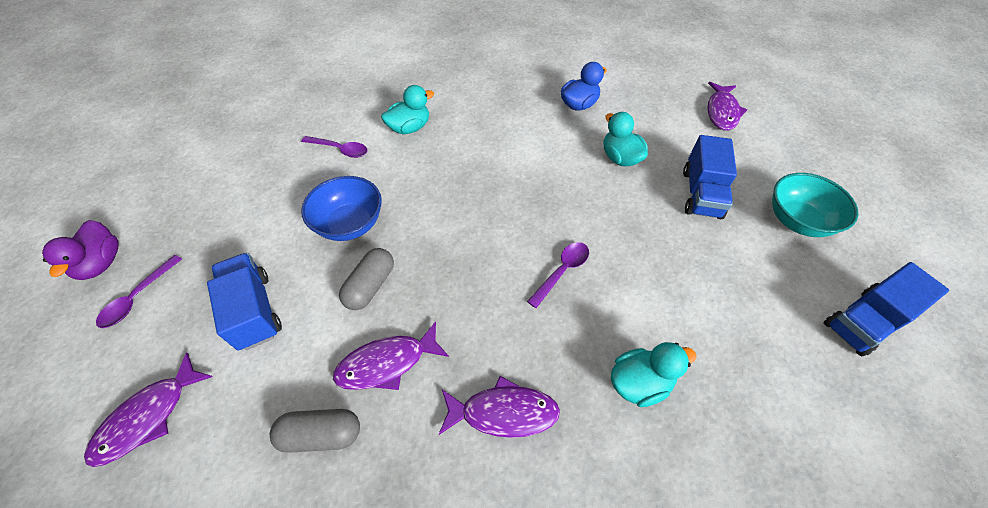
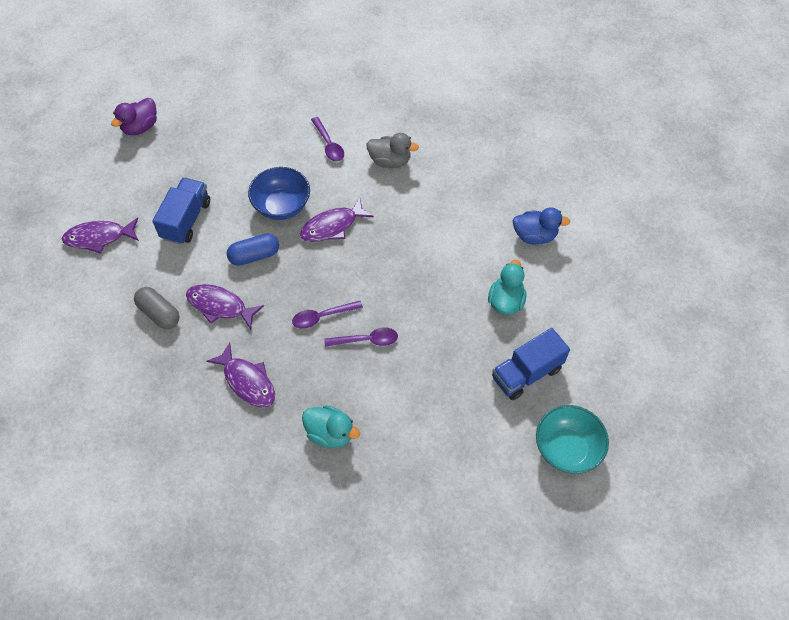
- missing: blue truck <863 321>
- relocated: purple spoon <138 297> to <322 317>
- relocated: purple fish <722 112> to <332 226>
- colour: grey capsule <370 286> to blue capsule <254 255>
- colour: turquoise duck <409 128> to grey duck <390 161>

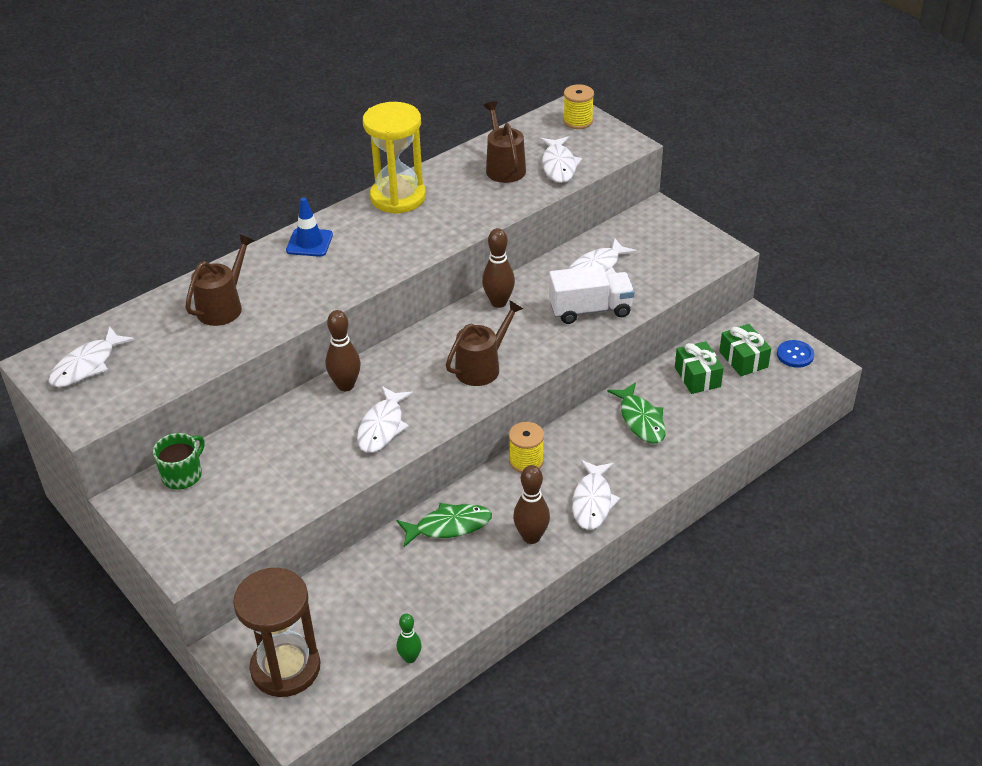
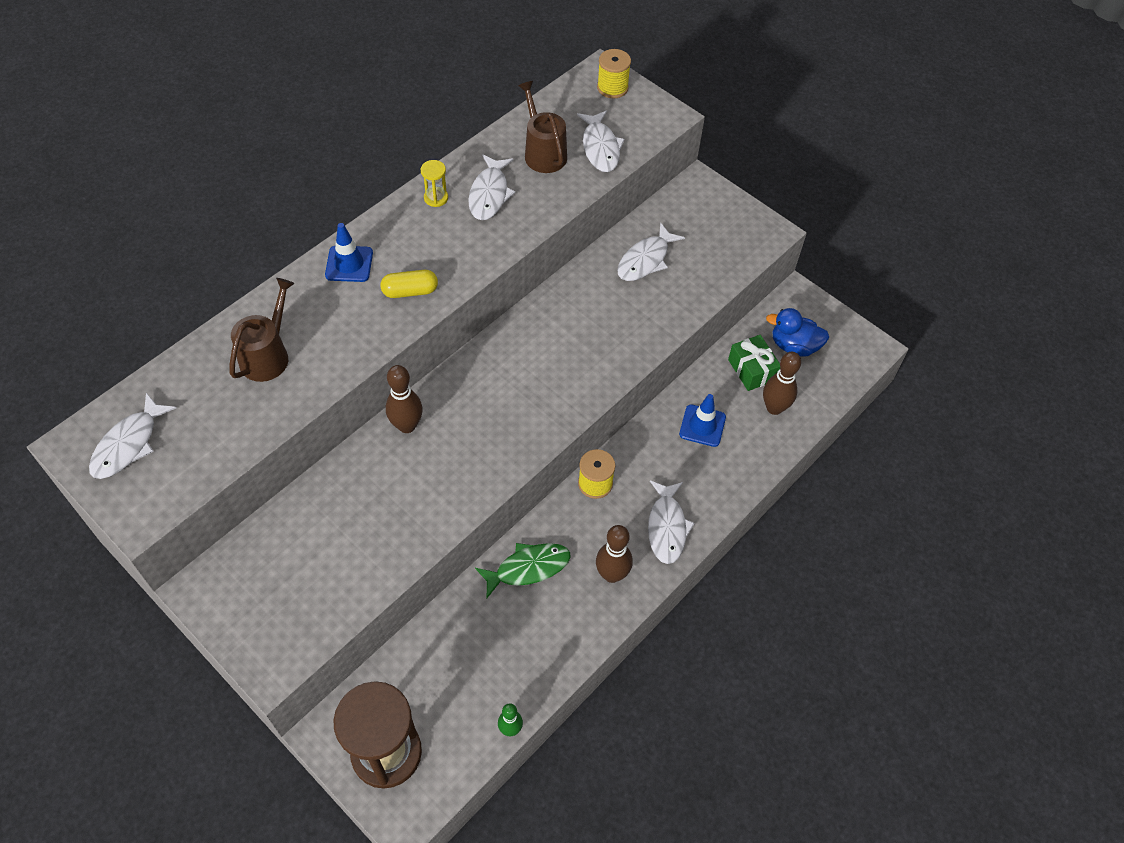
- missing: green mug <183 475>
- missing: brown watering can <482 367>
- missing: white truck <590 310>
- missing: blue button <795 355>
- appeared: yellow capsule <410 291>
- relocated: white fish <382 427> to <489 194>
- relocated: brown bowling pin <498 302> to <774 408>
- exchanged: green fish <641 420> to blue traffic cone <702 426>
- exchanged: green gift <743 359> to blue duck <794 346>
- size: yellow hourglass <398 197> = <436 198> x0.41

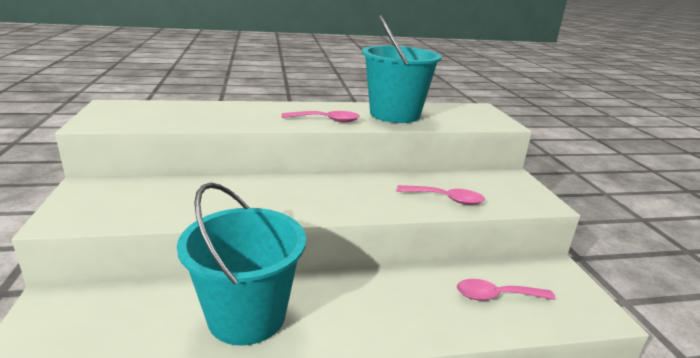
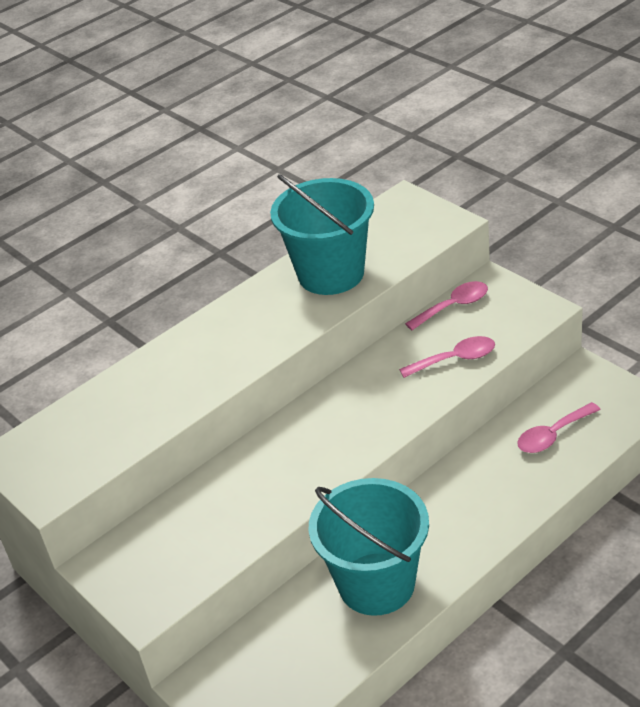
- relocated: pink spoon <326 120> to <453 306>

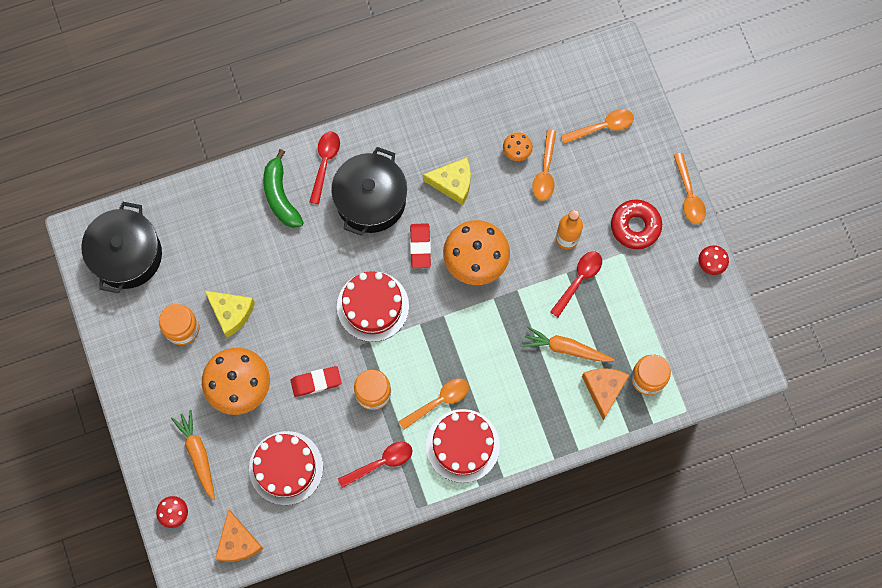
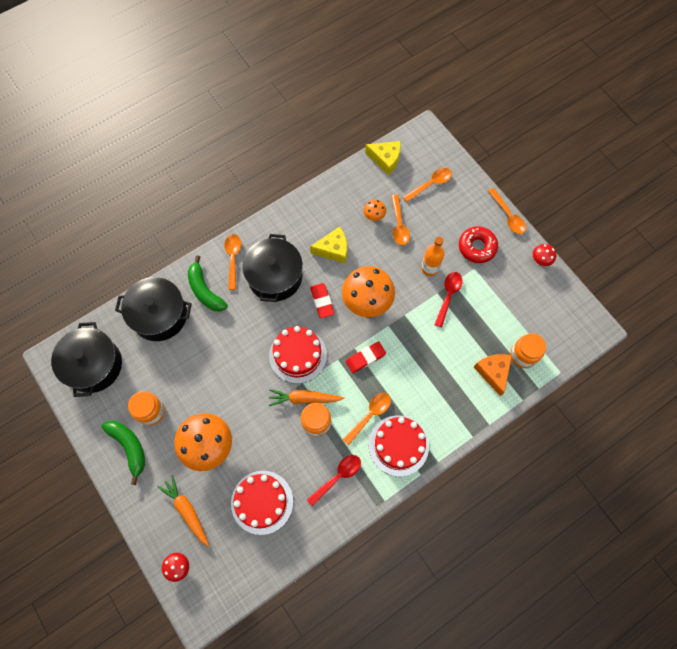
- missing: orange cheese <238 542>
- appeared: green banana <129 447>
- appeared: black pot <159 315>
- relocated: yellow cheese <231 313> to <385 159>
- relocated: red eraser <316 382> to <365 358>
- relocated: orange carrot <566 348> to <304 398>
- colour: red spoon <325 163> to orange spoon <233 258>

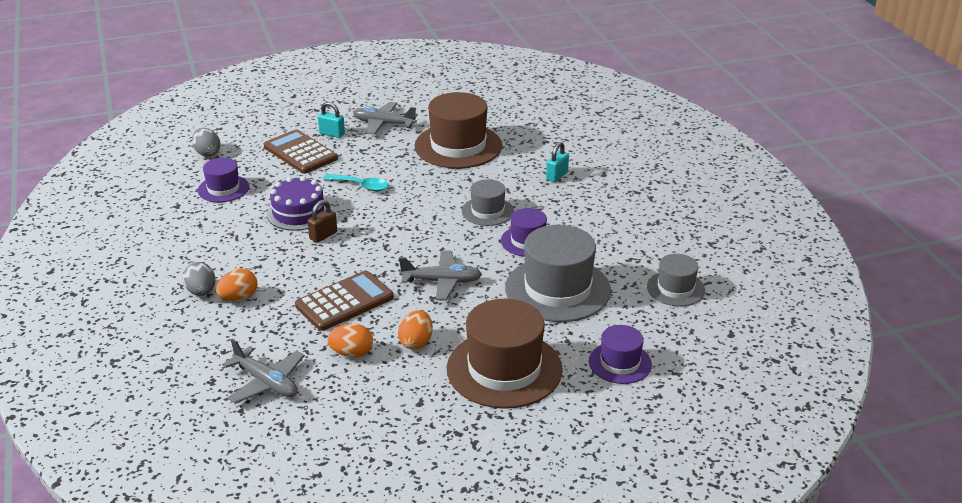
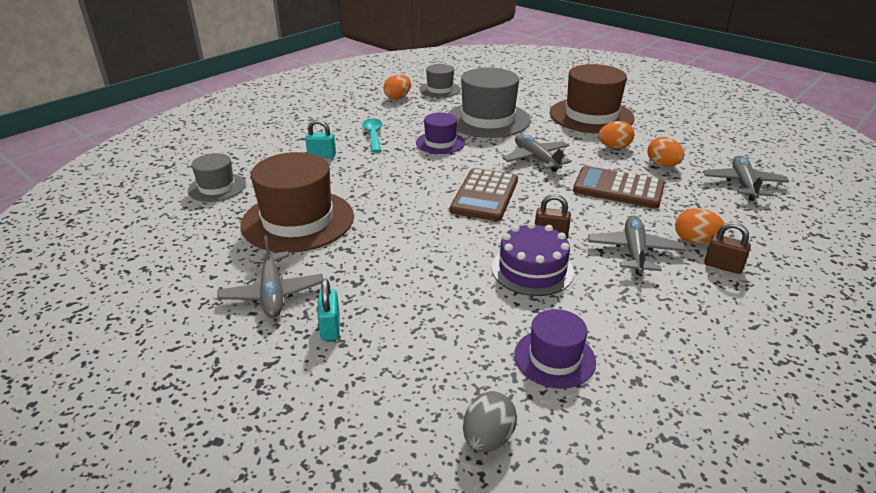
- missing: purple hat <620 363>
- appeared: orange egg <398 98>
- appeared: grey plane <634 252>
- relocated: brown calculator <300 153> to <485 195>
- relocated: turquoise spoon <361 186> to <373 135>
- relocated: grey hat <487 211> to <217 187>
- exchanged: grey egg <201 292> to brown padlock <723 266>

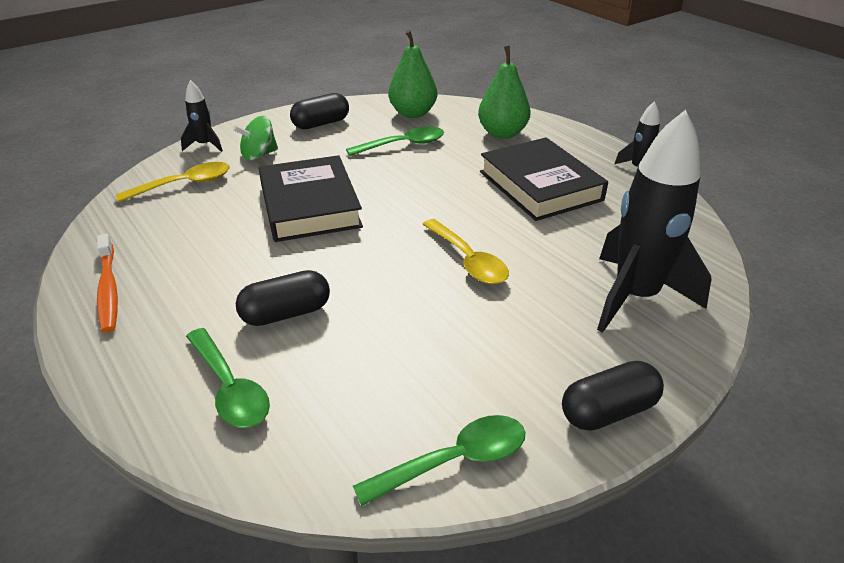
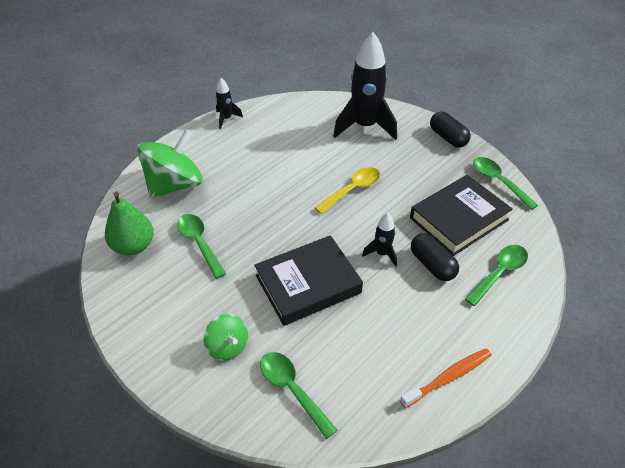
- missing: black capsule <321 124>
- relocated: black rocket <205 145> to <382 253>
- relocated: black book <540 186> to <458 219>
- exchanged: green pear <502 133> to green spinning top <175 185>
- colour: yellow spoon <184 184> to green spoon <292 389>

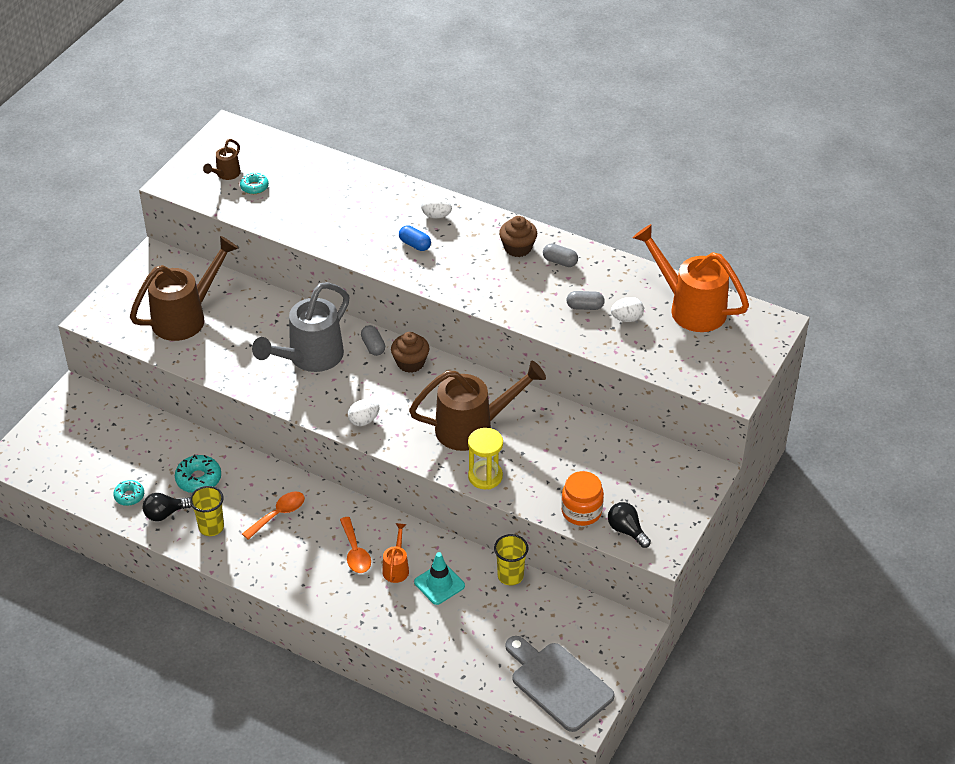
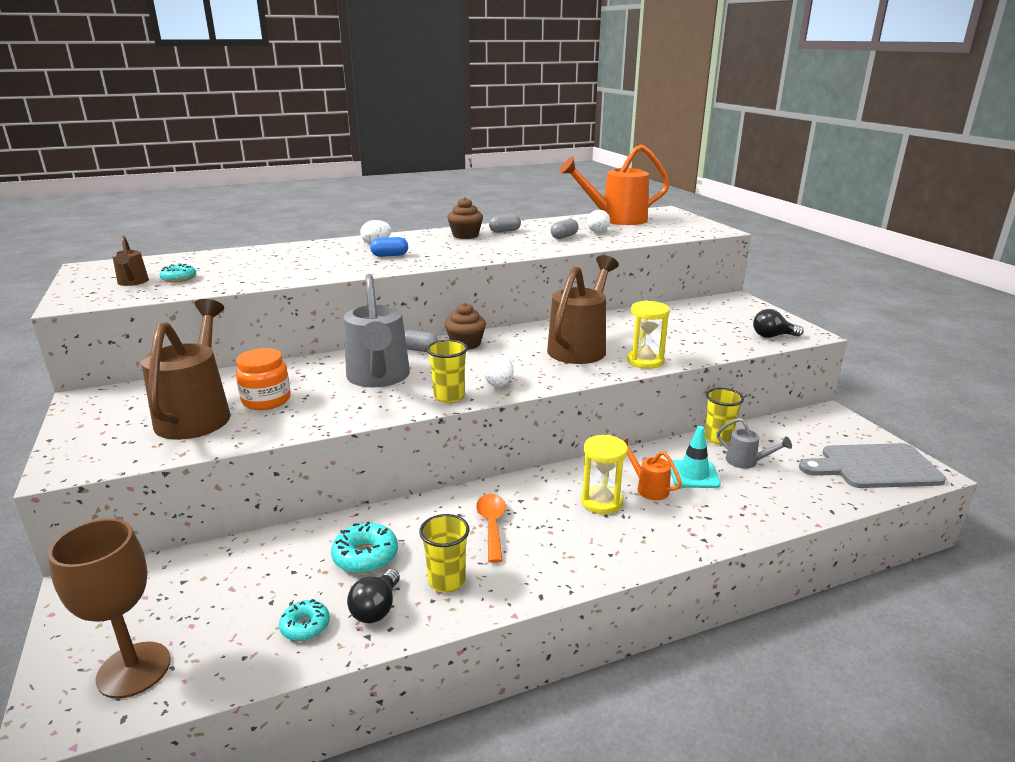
- appeared: brown goblet <134 669>
- appeared: yellow cup <449 397>
- appeared: grey watering can <746 462>
- relocated: orange jar <581 511> to <266 400>
- exchanged: orange spoon <355 552> to yellow hourglass <601 502>

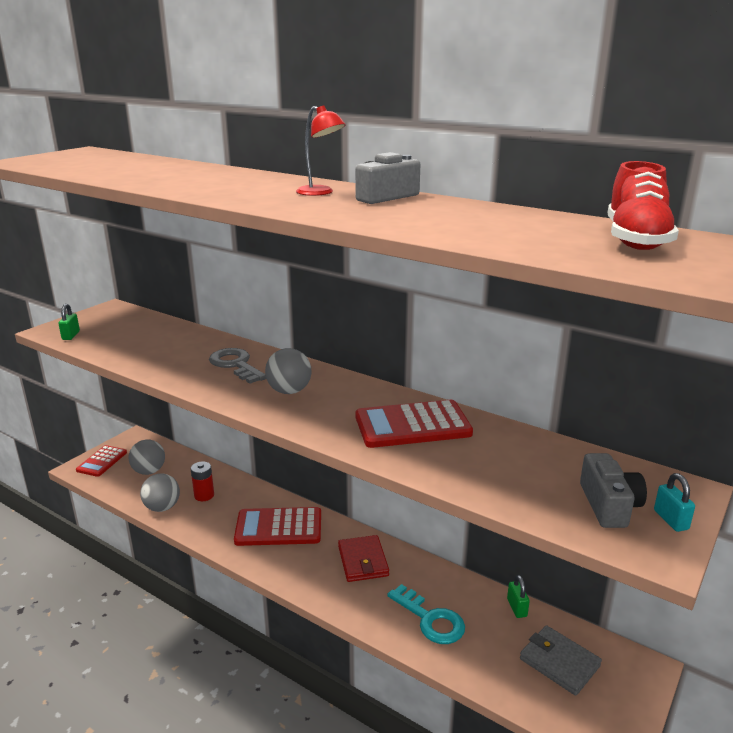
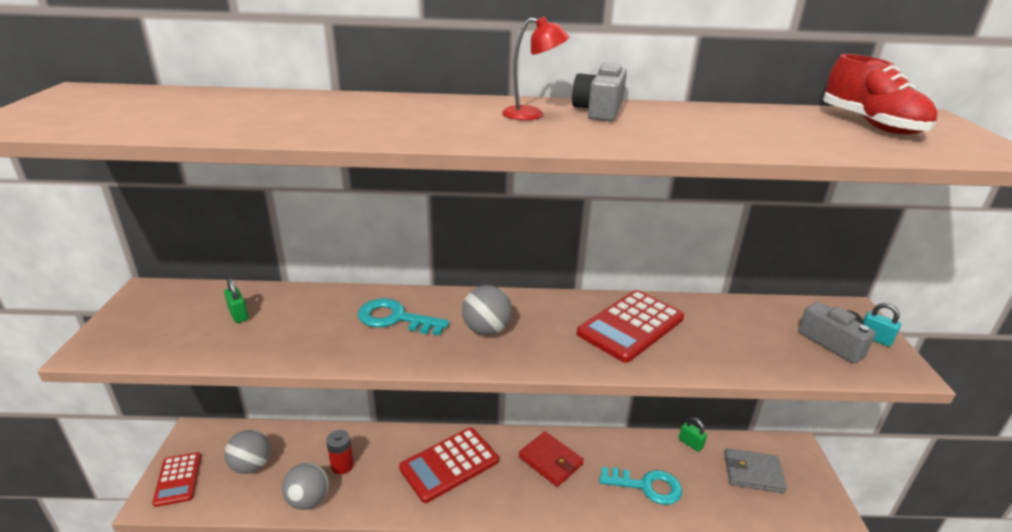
- relocated: green padlock <71 335> to <238 315>
- colour: grey key <236 365> to turquoise key <395 318>

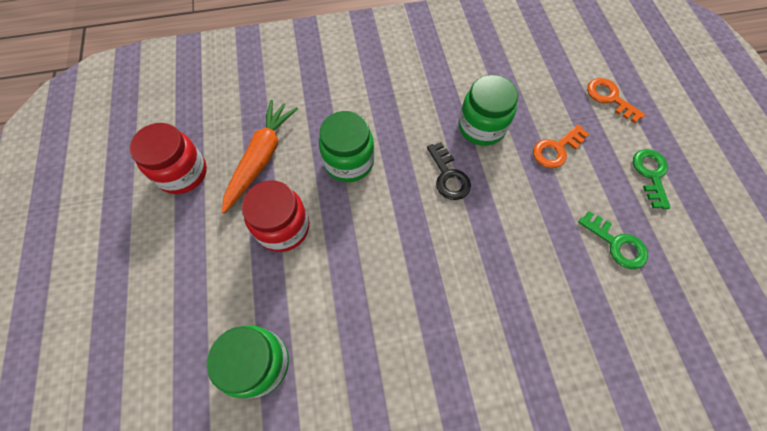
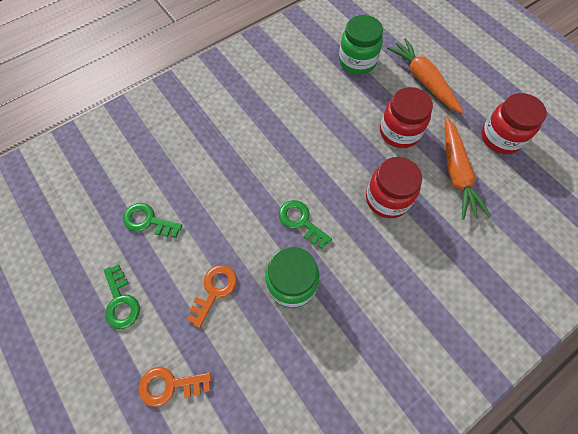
- appeared: orange carrot <423 81>
- colour: green jar <349 162> to red jar <387 199>
- colour: black key <448 176> to green key <301 221>
- spun: orange key <609 98> = <169 385> 150 degrees clockwise

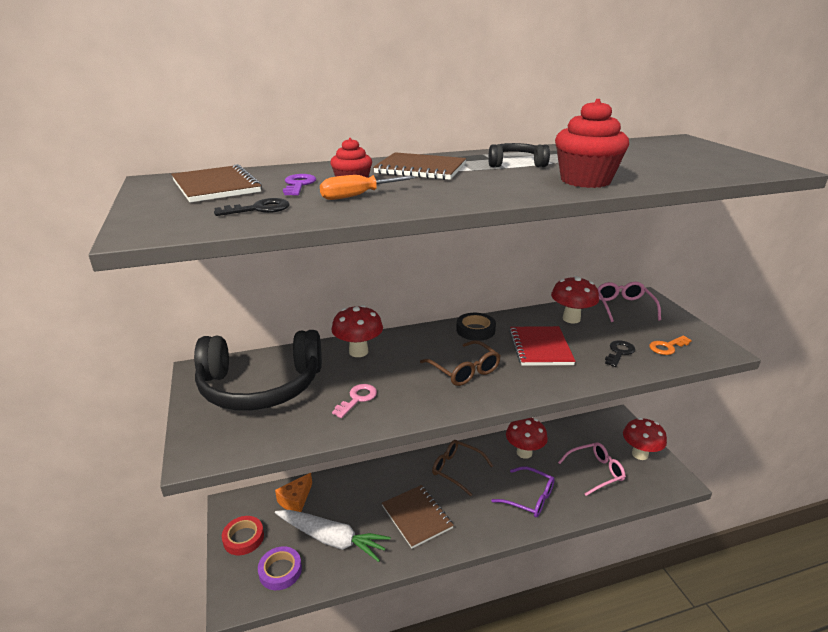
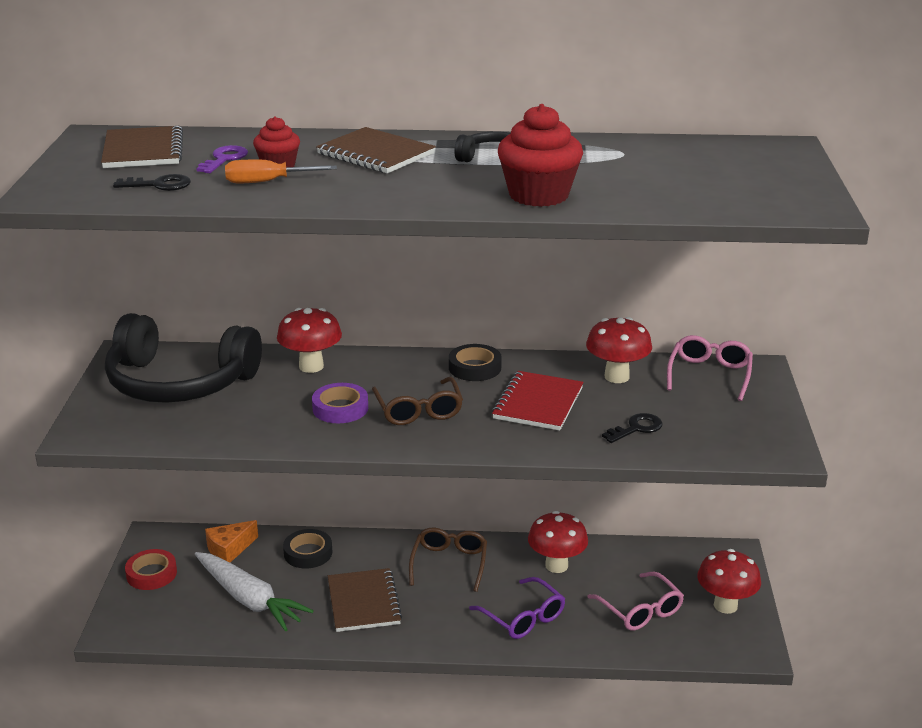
- missing: pink key <357 399>
- missing: orange key <667 347>
- appeared: black tape <308 553>
- relocated: purple tape <280 571> to <340 408>
- spun: brown glasses <456 469> = <449 563> 45 degrees clockwise
- spun: pink glasses <595 472> = <640 610> 60 degrees clockwise

